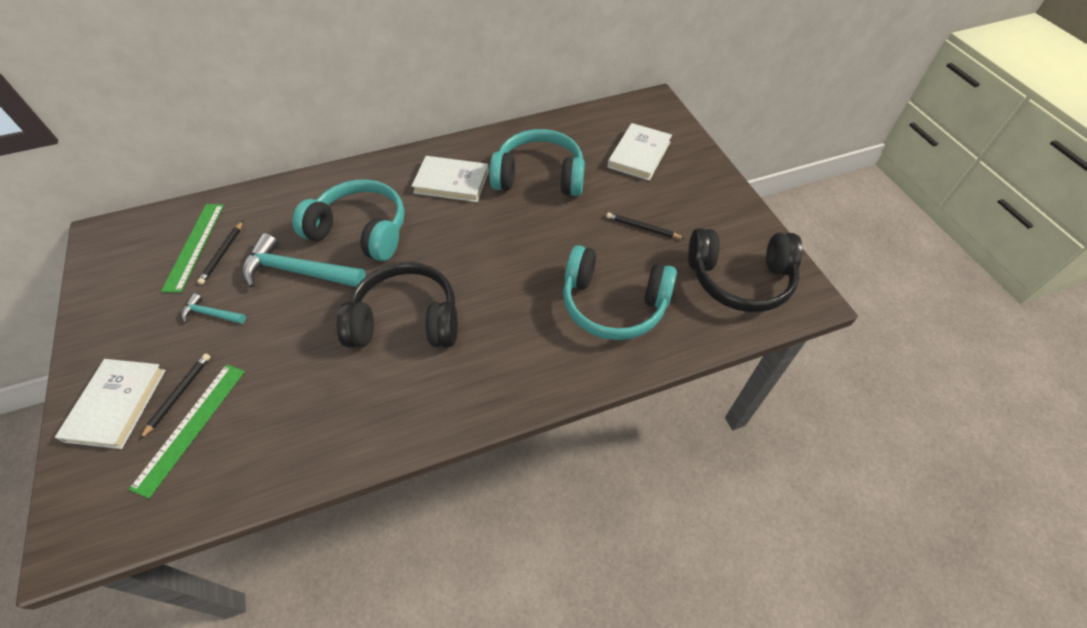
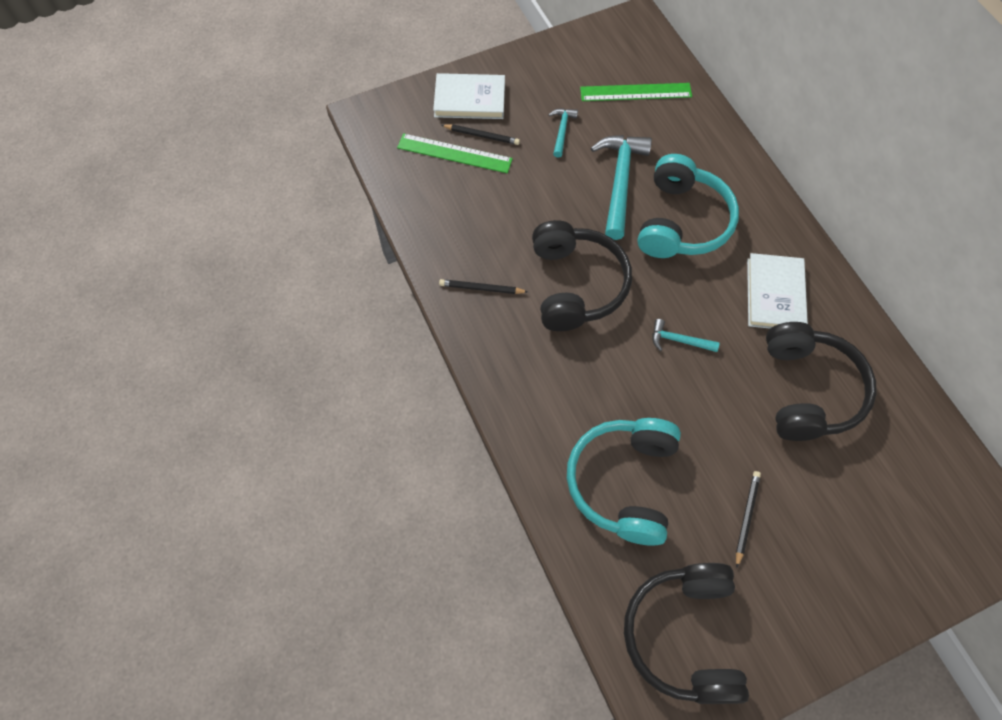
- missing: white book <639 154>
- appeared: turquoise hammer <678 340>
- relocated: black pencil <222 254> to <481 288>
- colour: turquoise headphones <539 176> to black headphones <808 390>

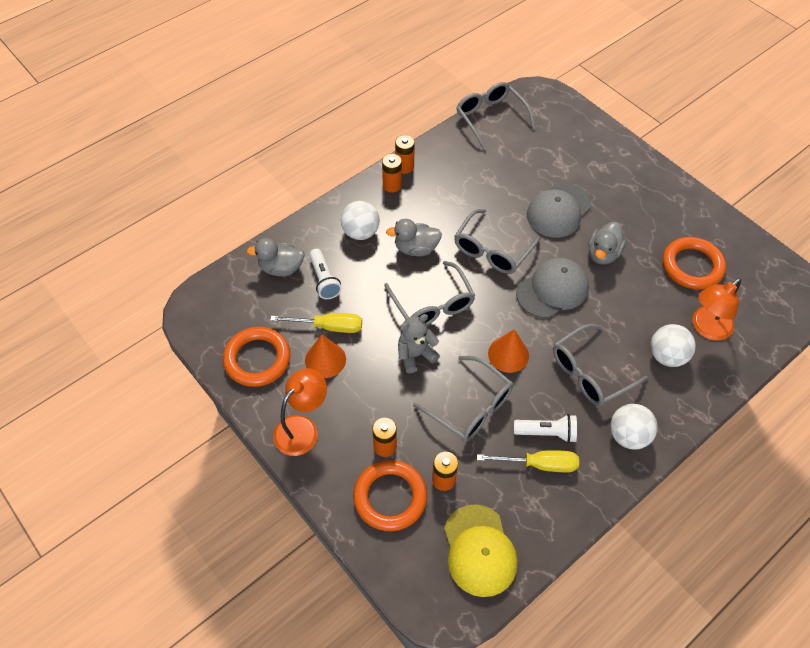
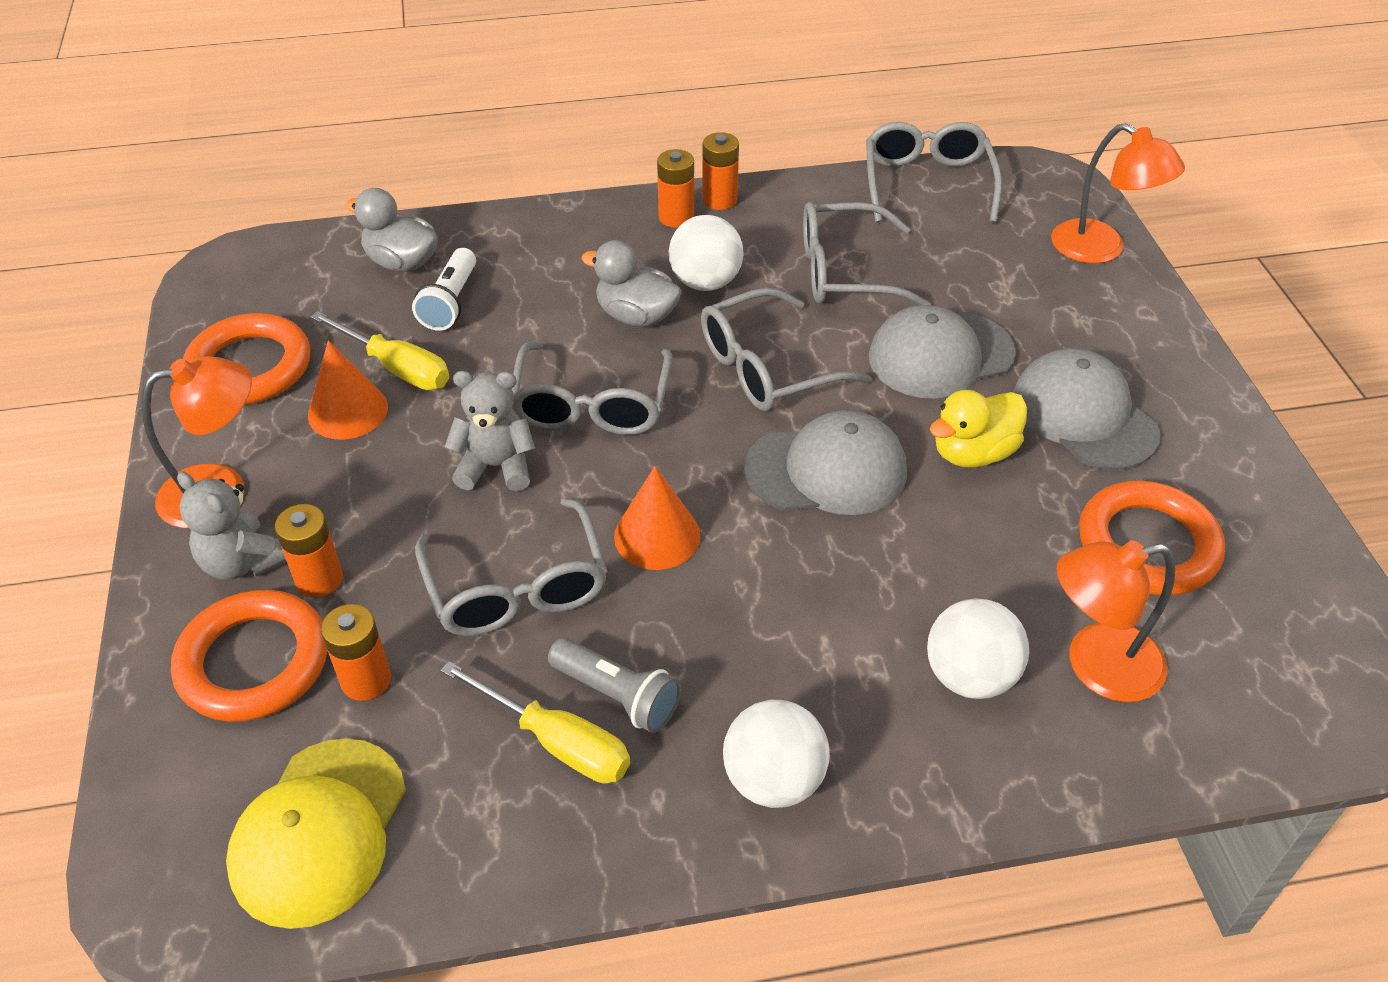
- appeared: grey teddy bear <243 562>
- appeared: grey cap <1083 415>
- appeared: orange lamp <1101 249>
- relocated: white ball <360 232> to <705 282>
- relocated: grey glasses <590 373> to <845 272>
- colour: white flashlight <547 433> to grey flashlight <617 695>
- colour: grey duck <603 254> to yellow duck <973 453>

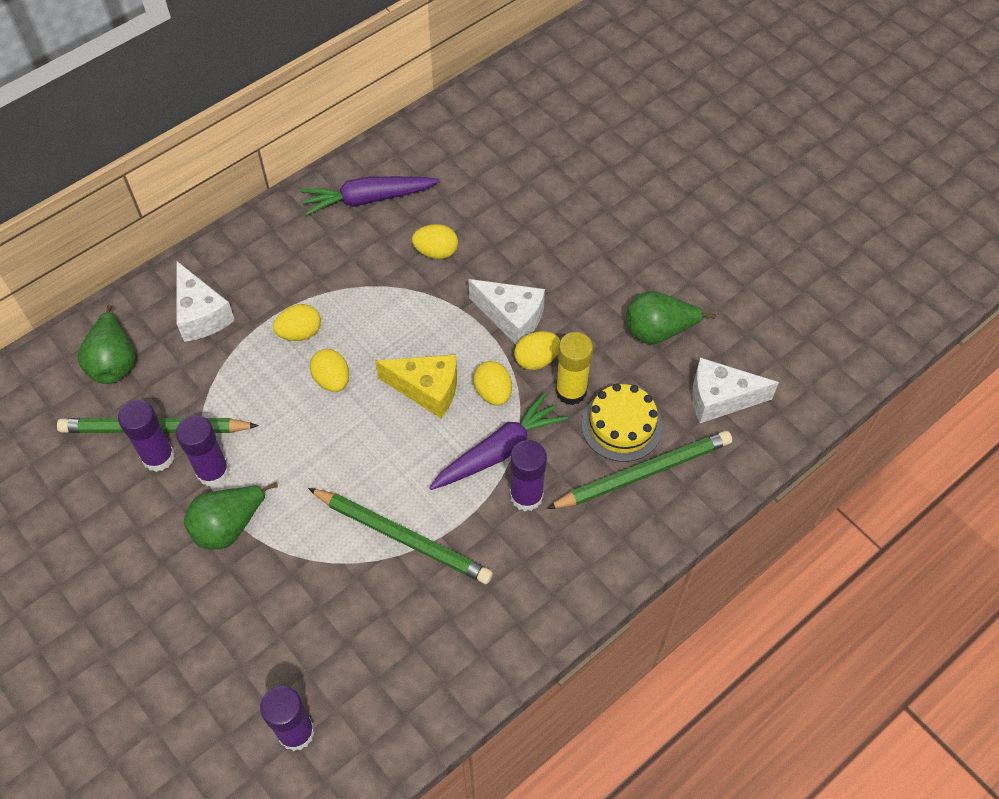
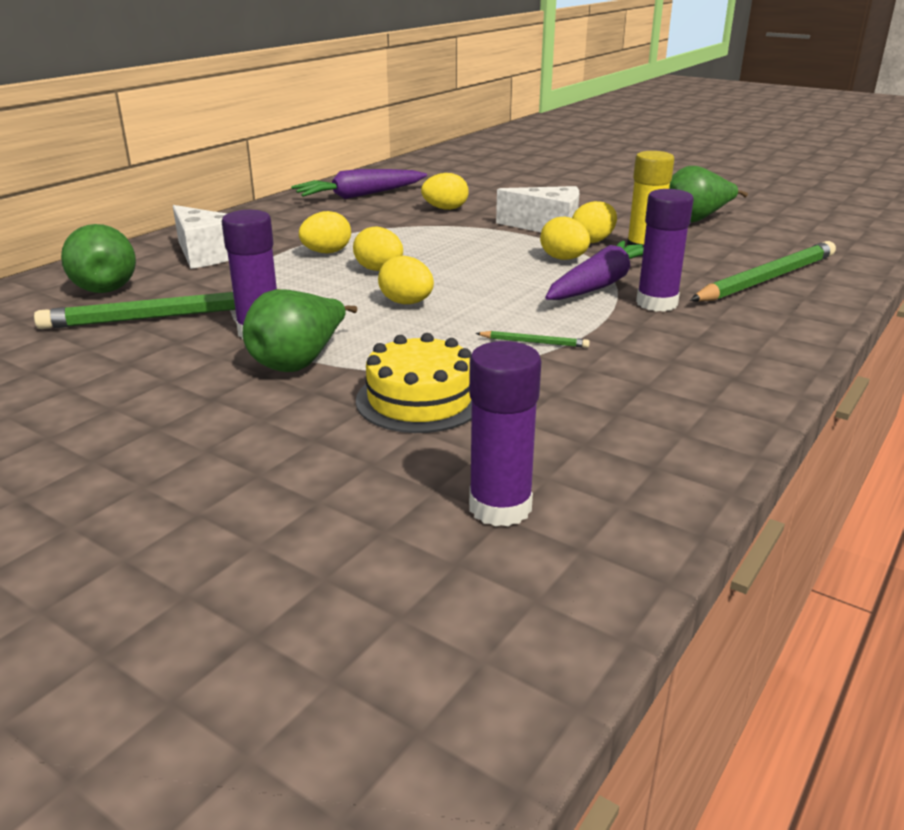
- missing: purple glue stick <158 457>
- missing: yellow cheese <427 389>
- missing: white cheese <720 399>
- appeared: yellow egg <406 303>
- relocated: yellow cake <621 425> to <420 399>
- size: green pencil <402 537> = <534 342> x0.41

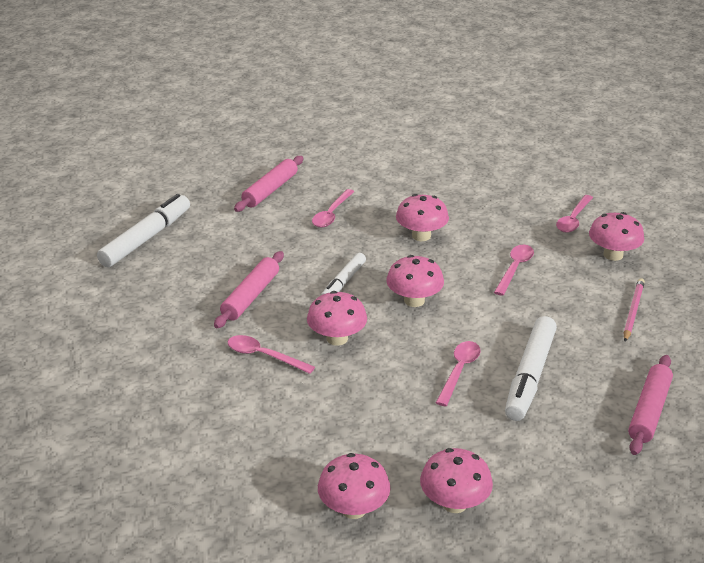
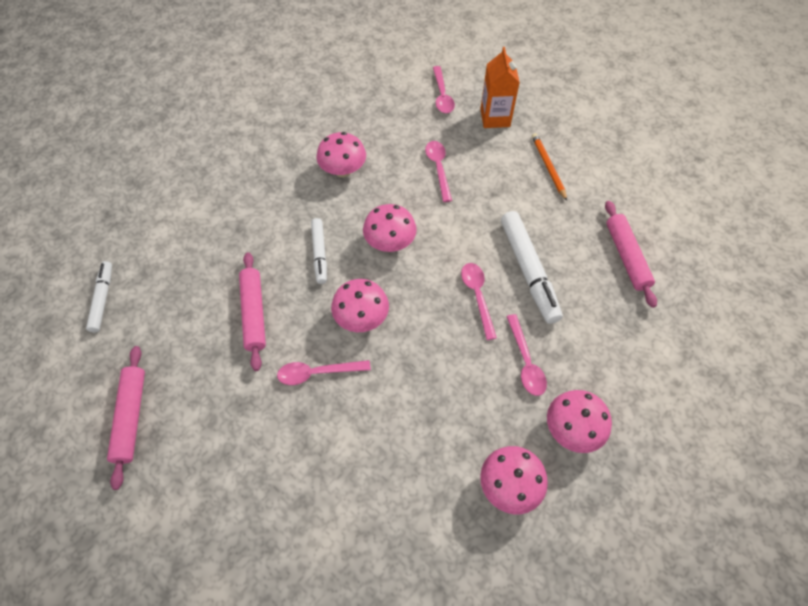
- relocated: pink rolling pin <270 190> to <131 417>
- relocated: pink spoon <331 214> to <525 362>
- exchanged: pink mushroom <613 255> to orange carton <495 118>
- colour: pink pencil <632 311> to orange pencil <548 167>
- size: white marker <146 238> = <102 299> x0.59

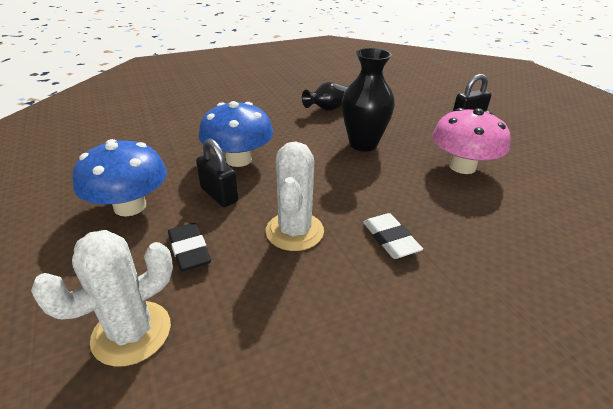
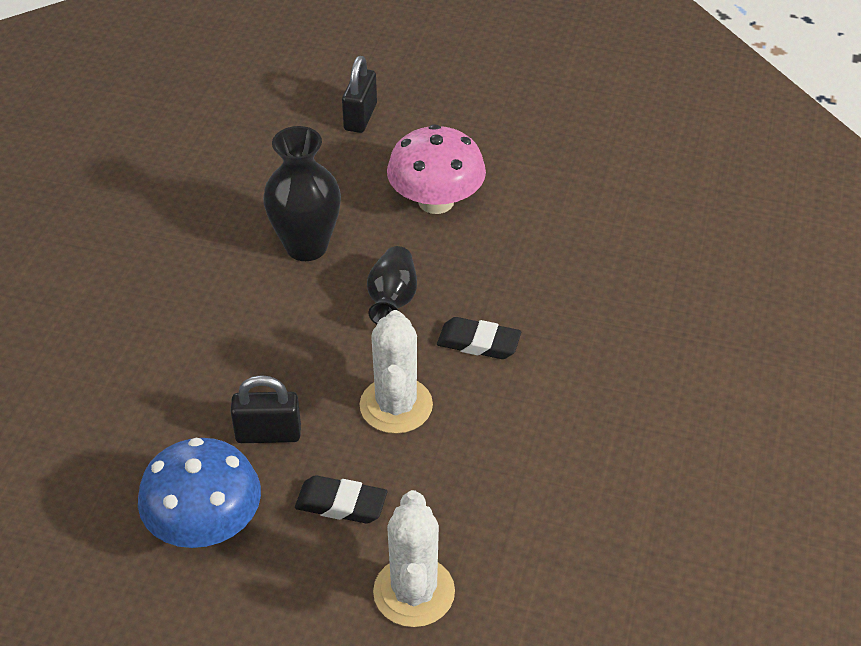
- missing: blue mushroom <238 159>
- relocated: black vase <328 109> to <392 300>
- colour: white eraser <390 239> to black eraser <478 343>
- spun: white cactus <294 231> = <396 405> 45 degrees clockwise

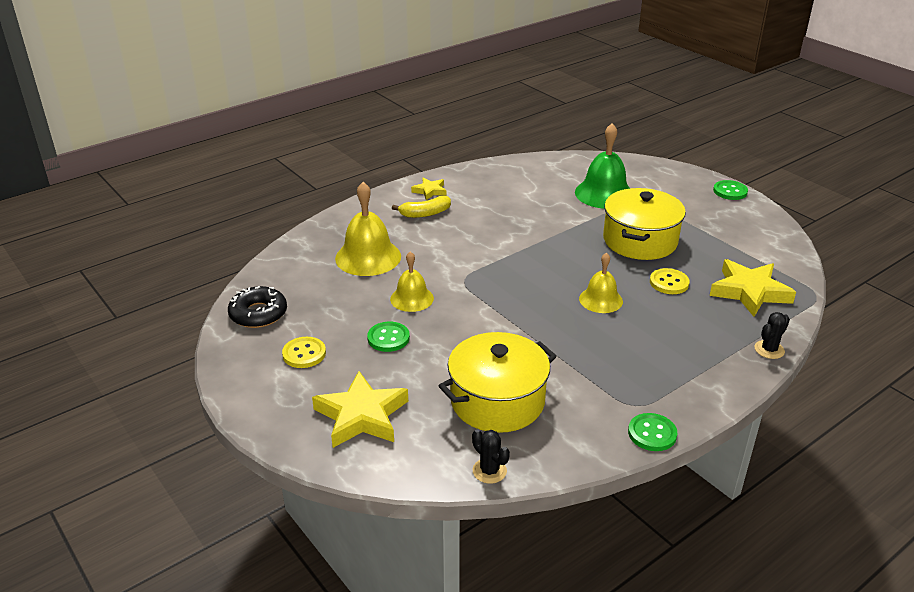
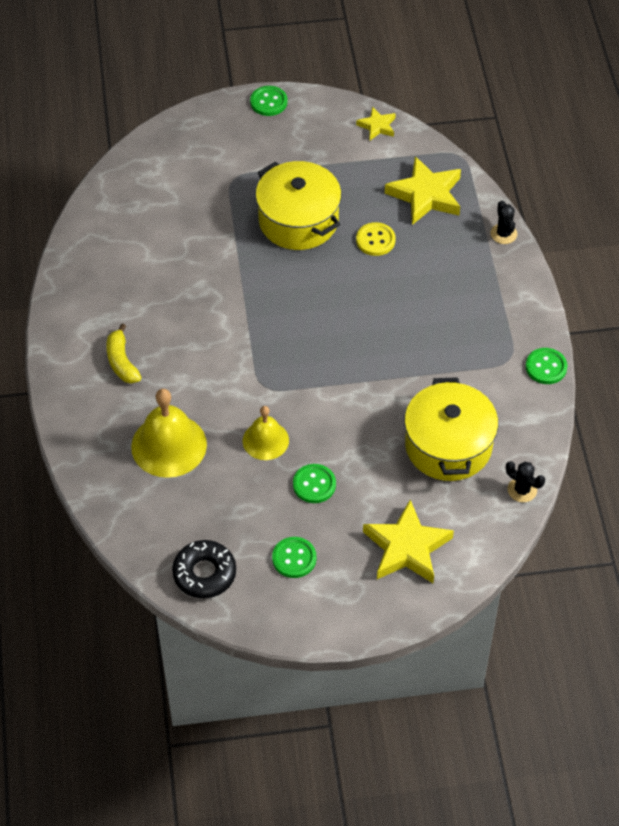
- missing: green bell <604 193>
- missing: yellow bell <600 300>
- relocated: yellow star <430 191> to <377 126>
- colour: yellow button <304 354> to green button <294 558>
- spun: yellow banana <425 213> = <122 362> 150 degrees clockwise
- spun: black cactus <489 471> = <522 490> 45 degrees clockwise

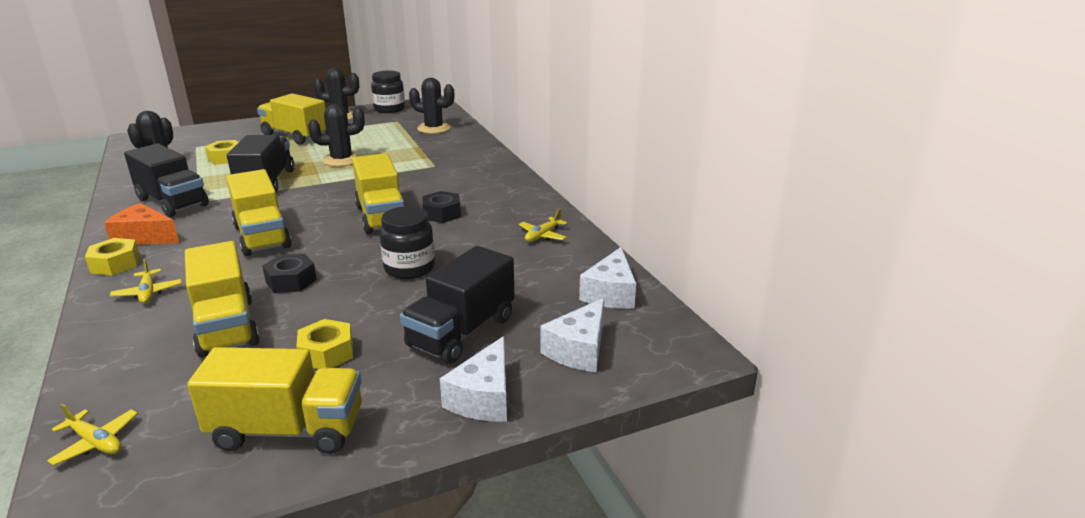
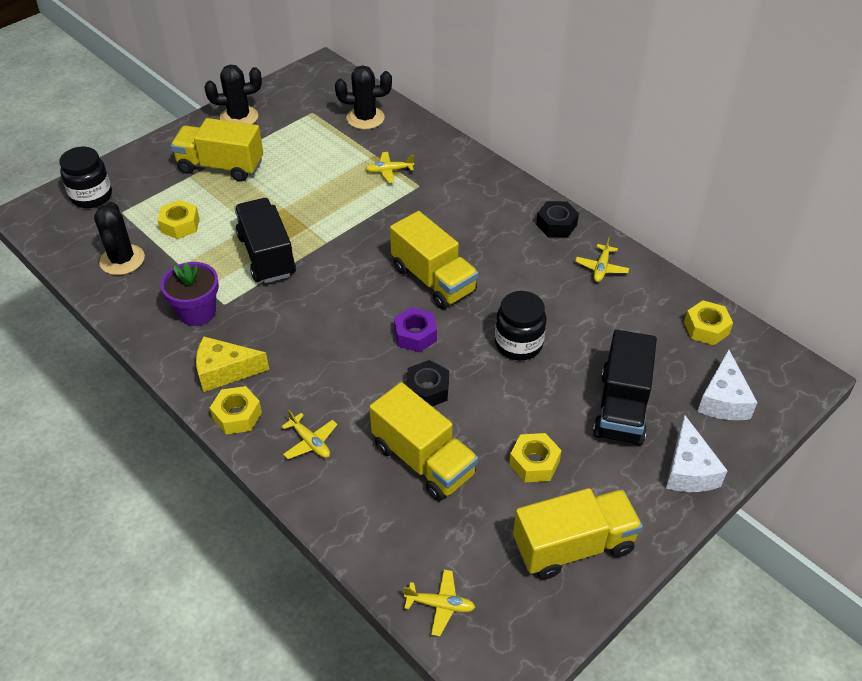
- missing: yellow truck <262 236>
- missing: black cactus <341 160>
- appeared: yellow plane <389 171>
- appeared: purple nut <415 335>
- relocated: black jar <389 109> to <91 196>
- relocated: black nut <442 214> to <556 225>
- exchanged: black truck <172 202> to purple flower pot <197 312>
- exchanged: white cheese <610 293> to yellow nut <706 328>
- colour: orange cheese <144 237> to yellow cheese <225 371>

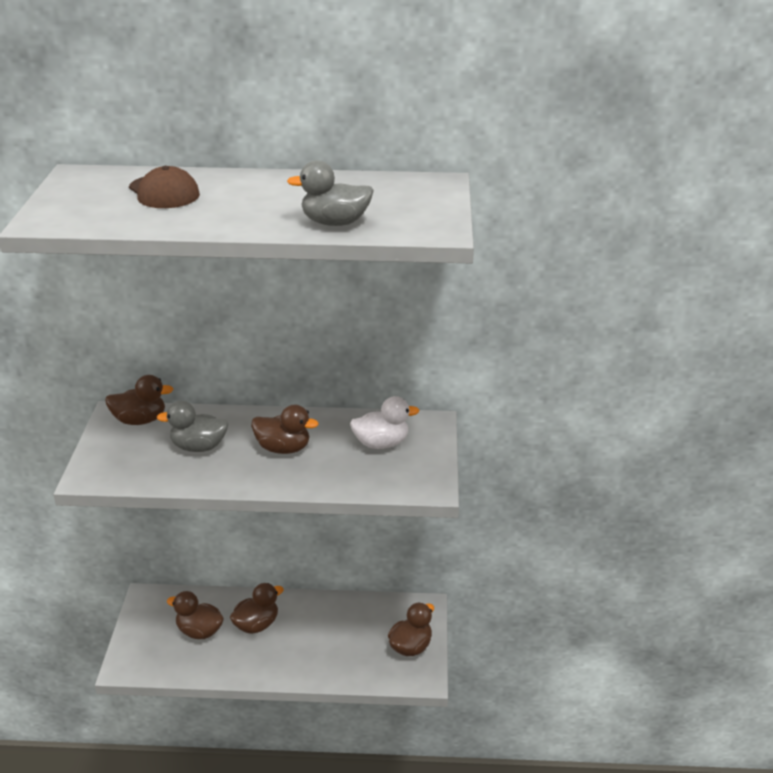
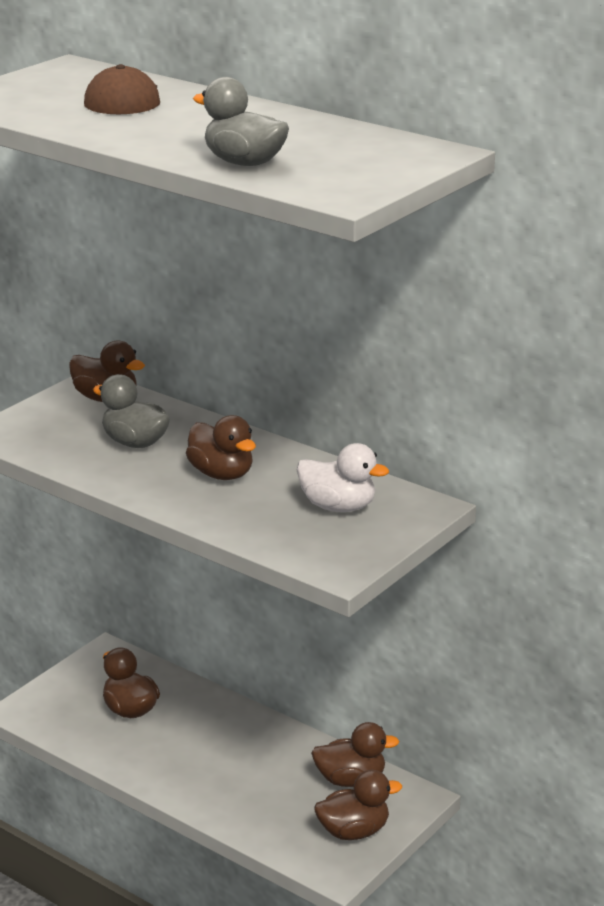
- relocated: brown duck <256 625> to <350 780>

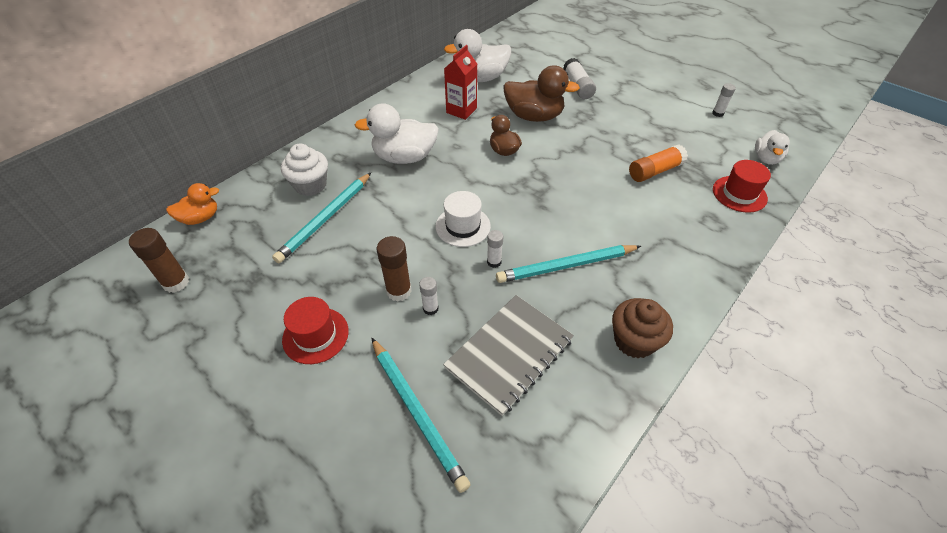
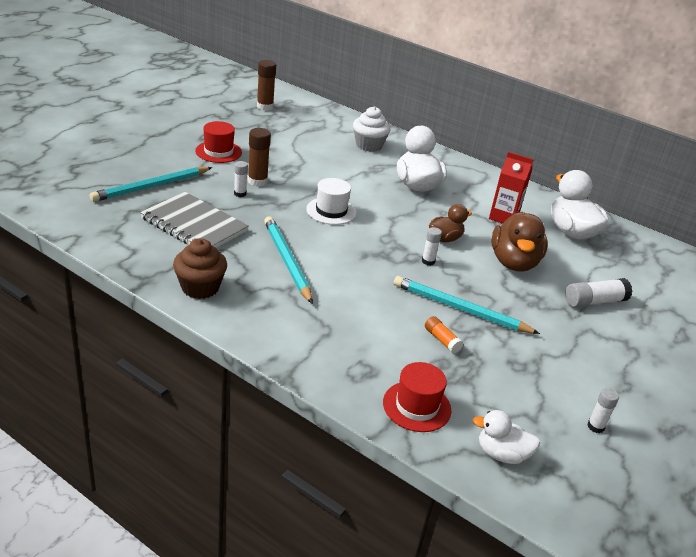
- missing: orange duck <200 218>
- relocated: turquoise pencil <325 218> to <460 309>
- relocated: white glue stick <494 262> to <428 261>
- size: orange glue stick <655 171> = <441 340> x0.61

